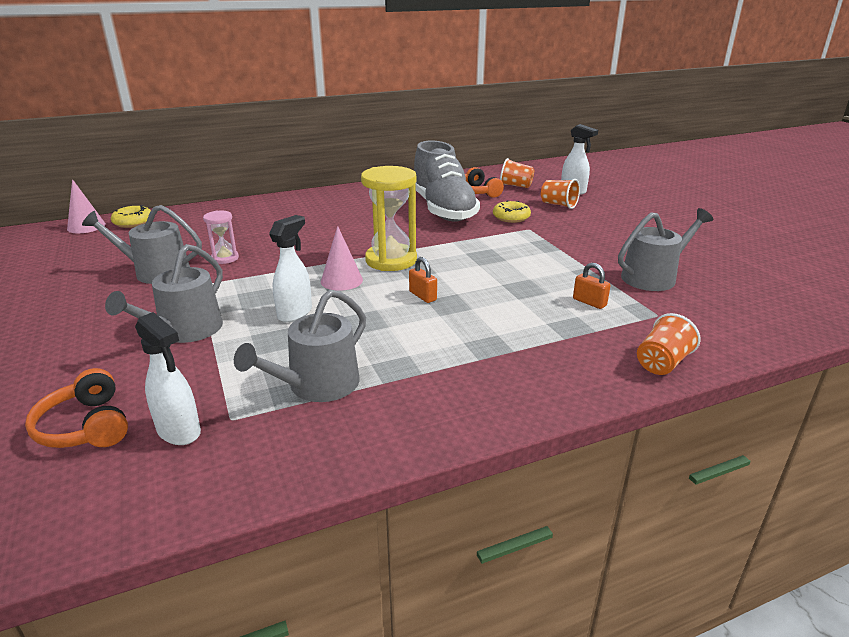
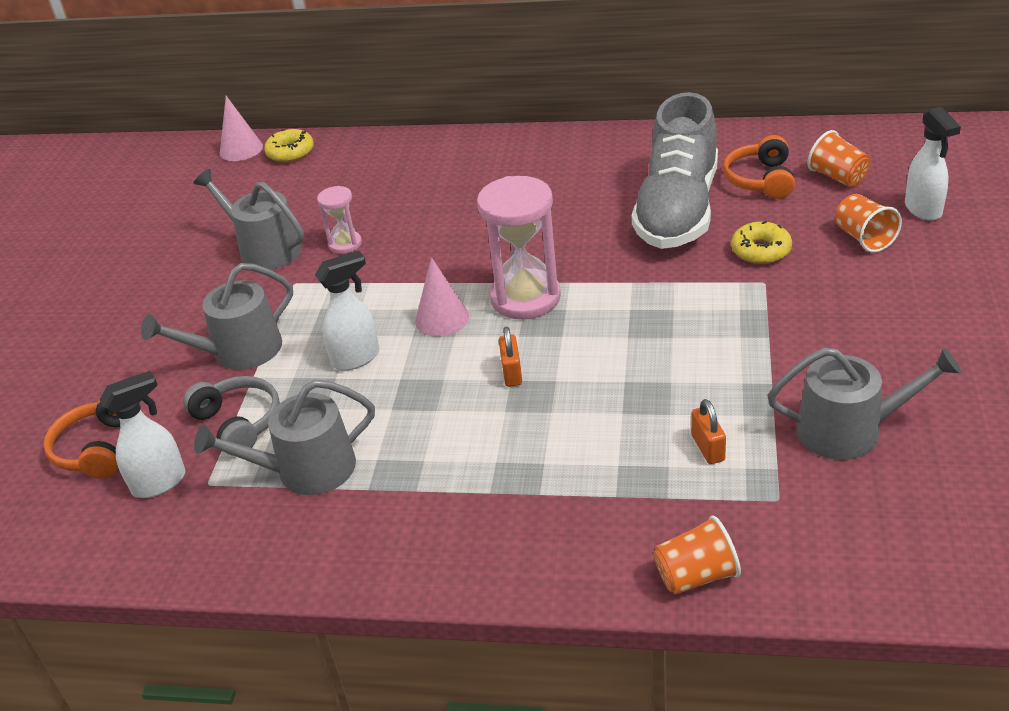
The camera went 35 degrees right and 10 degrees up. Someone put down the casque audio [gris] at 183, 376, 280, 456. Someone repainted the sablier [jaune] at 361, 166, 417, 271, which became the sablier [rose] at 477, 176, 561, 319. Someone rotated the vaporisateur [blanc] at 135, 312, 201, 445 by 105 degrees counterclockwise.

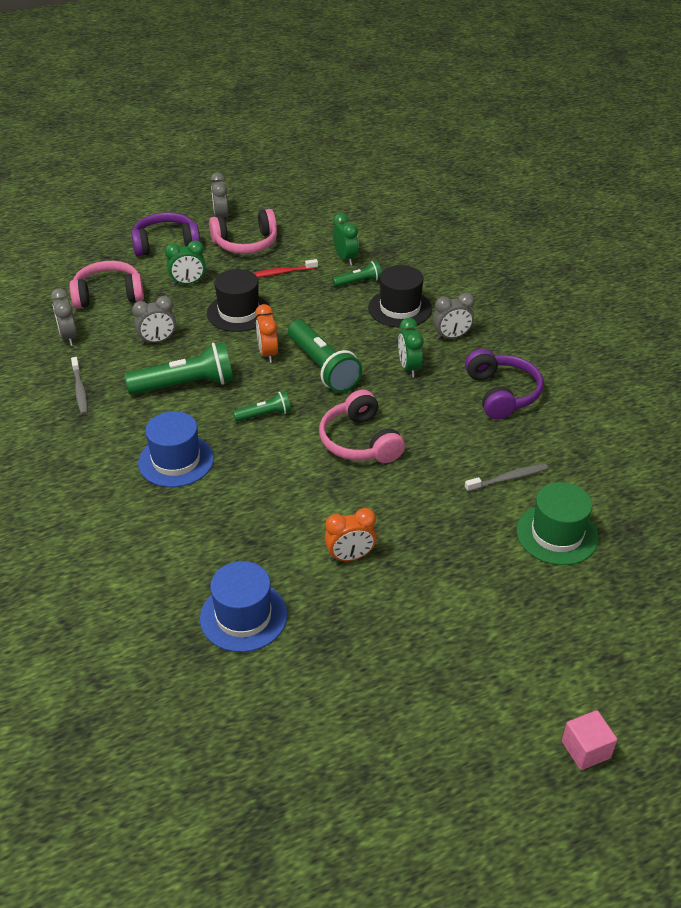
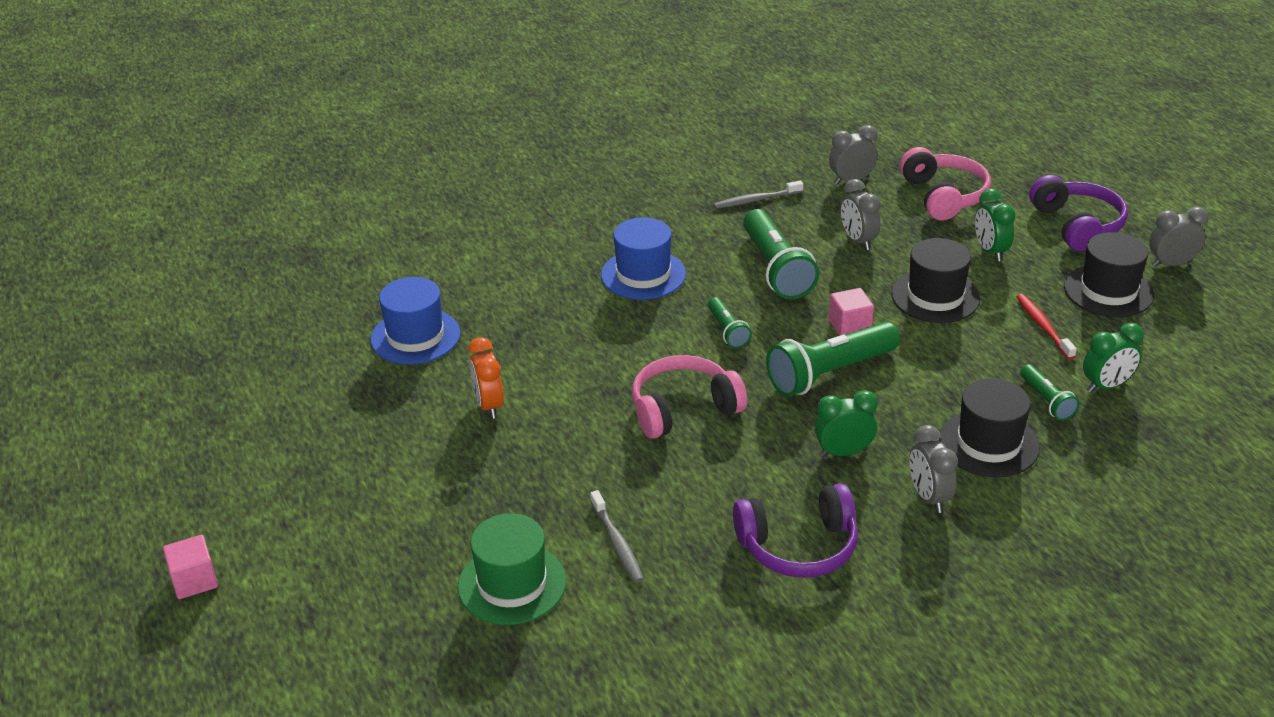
The camera went 90 degrees right and 5 degrees down. Someone swapped the casque audio [rose] at 209, 209, 277, 254 for the chapeau [noir] at 1064, 232, 1154, 317. Someone swapped the réveil [orange] at 255, 304, 278, 363 for the cube [rose] at 829, 288, 874, 336.

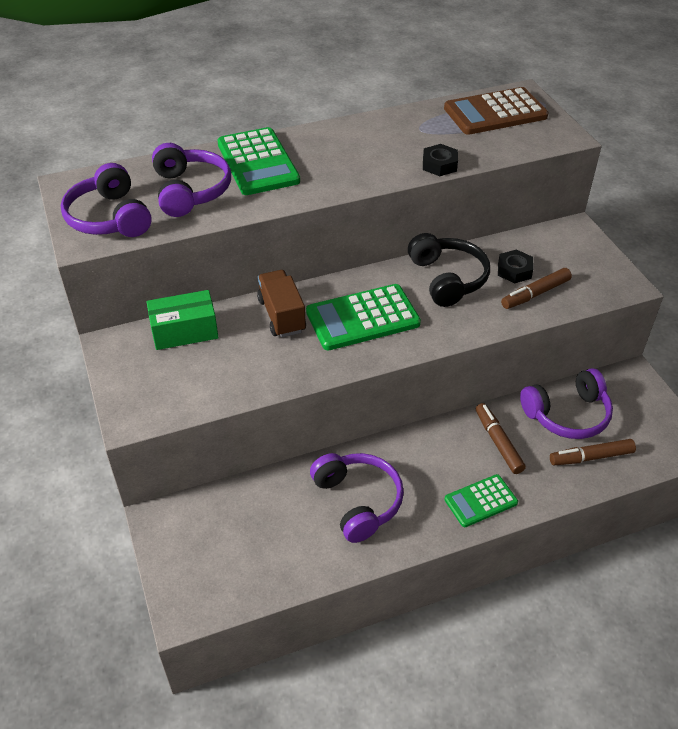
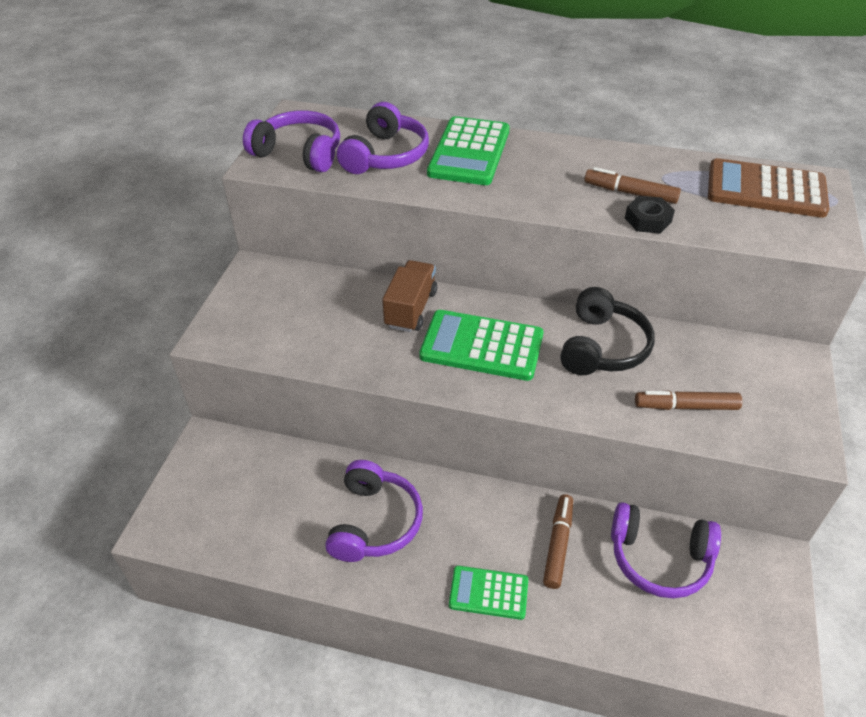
The camera went 35 degrees right and 0 degrees up. Someone took away the boîte [vert] at 146, 290, 219, 350. Someone took away the écrou [noir] at 498, 249, 533, 283. Someone carried the feutre [marron] from 550, 439, 636, 465 to 584, 167, 681, 204. Someone rotated the casque audio [violet] at 61, 163, 152, 237 by 105 degrees clockwise.

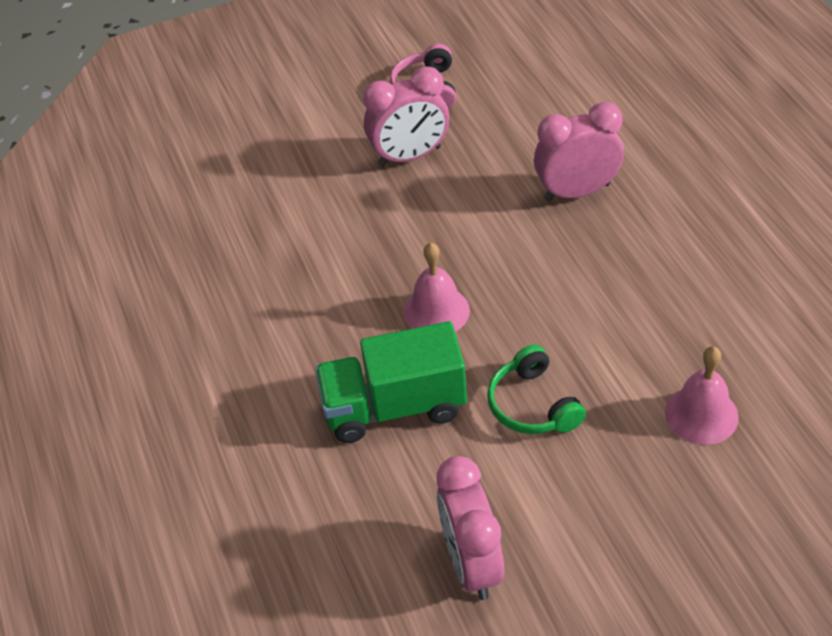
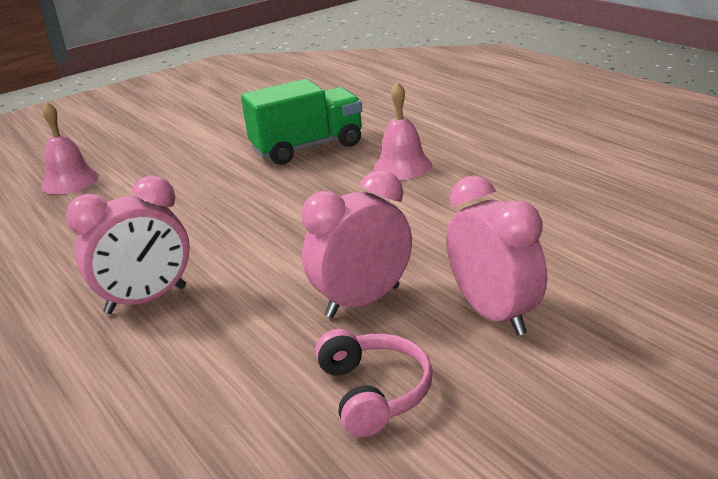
The camera went 165 degrees right and 20 degrees down. Someone took away the casque audio [vert] at 487, 344, 586, 434. Someone carried the cloche [rose] from 404, 243, 470, 332 to 374, 82, 433, 180. Someone carried the réveil [rose] from 437, 456, 504, 600 to 447, 176, 547, 336.

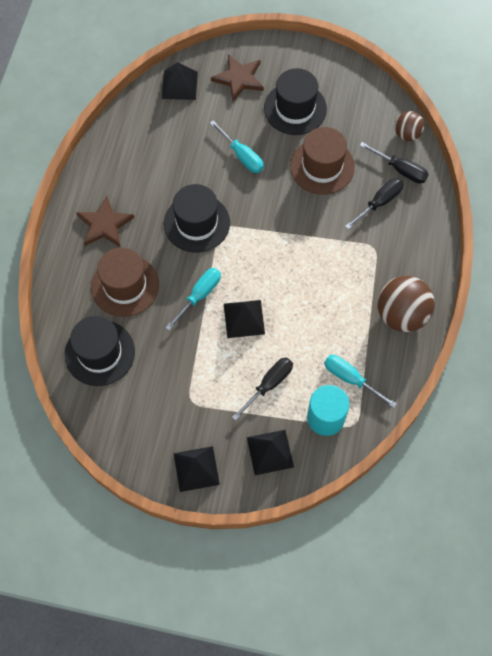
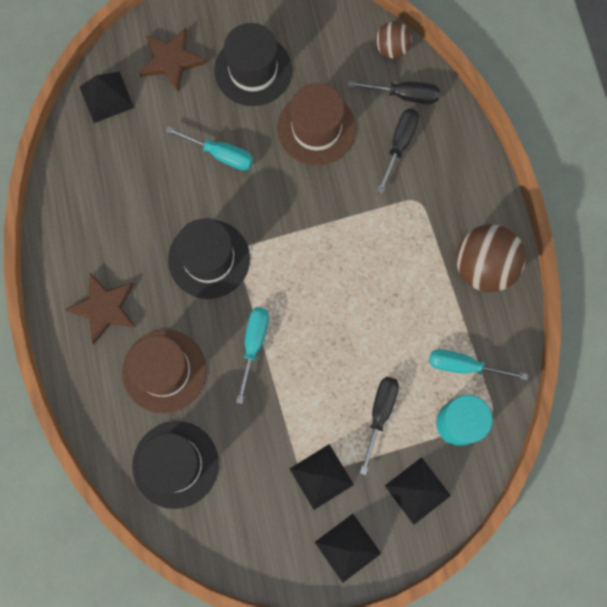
The camera went 25 degrees left and 10 degrees up. Someone carried the pyramide [noir] from 224, 300, 265, 338 to 290, 444, 354, 510.

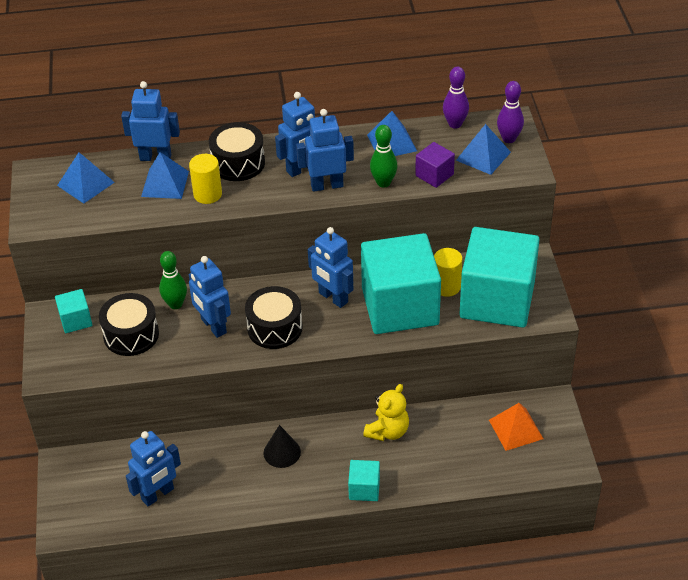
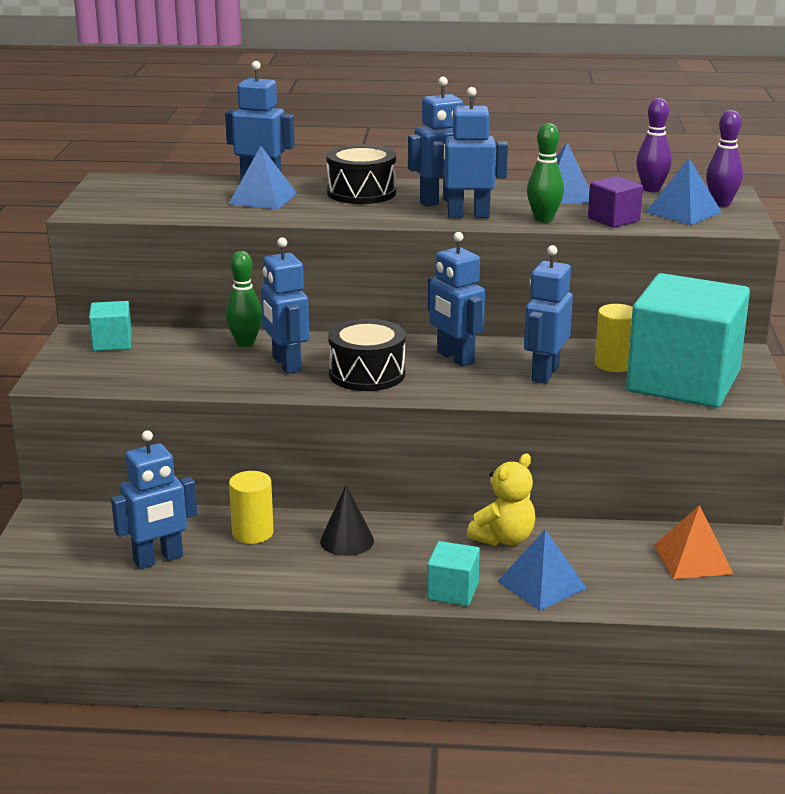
The camera went 10 degrees right and 20 degrees down. Someone took away the tambour [noir] at 99, 293, 159, 356. Someone carried the pyramide [bleu] from 57, 152, 115, 204 to 498, 529, 587, 610. Someone carried the cylindre [jaune] from 189, 154, 222, 204 to 229, 471, 274, 544. Someone swapped the cube [turquoise] at 361, 233, 441, 334 for the robot [bleu] at 524, 245, 573, 384.

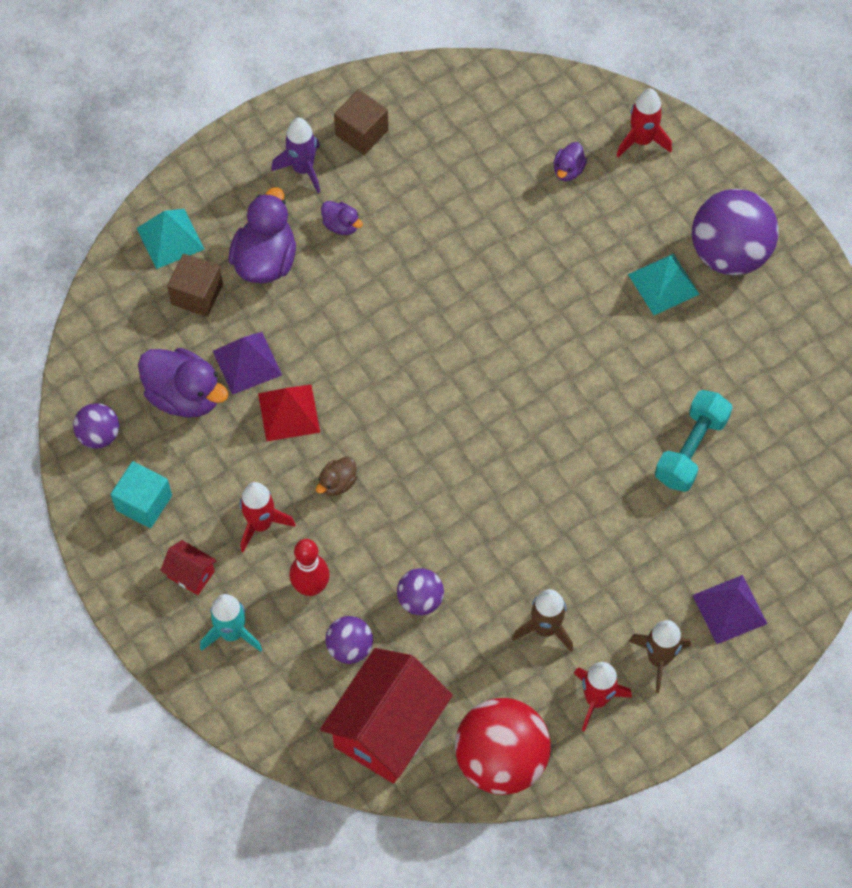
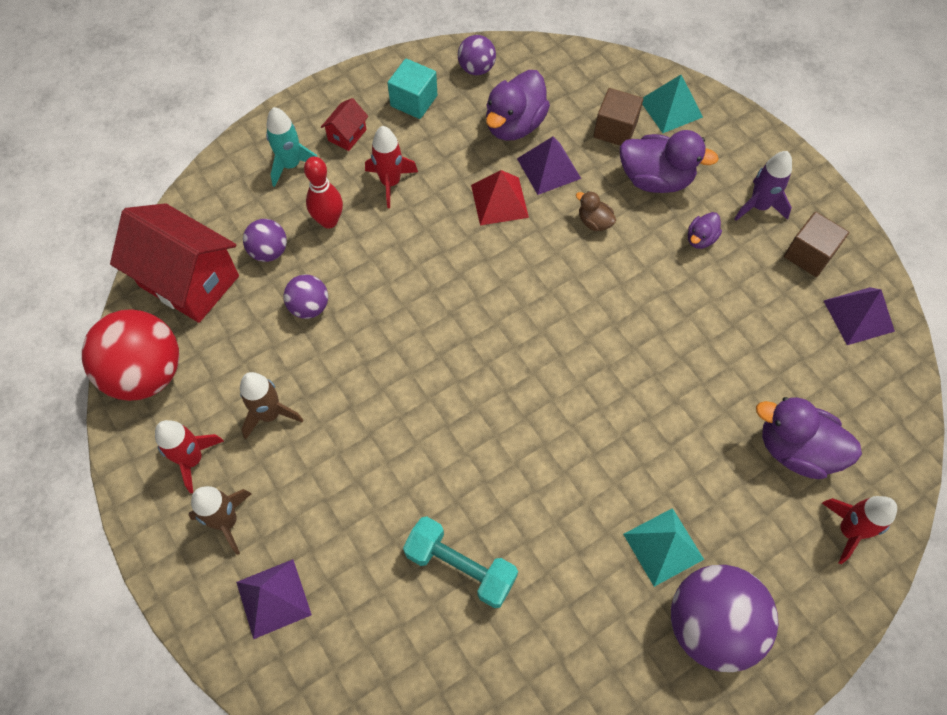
The camera went 90 degrees right and 0 degrees up. Someone put down the pyramide [violet] at 823, 287, 895, 345. Someone carried the canard [marron] from 316, 457, 357, 496 to 576, 191, 616, 231. Someone scaled the canard [violet] at 553, 142, 587, 181 by 2.00.

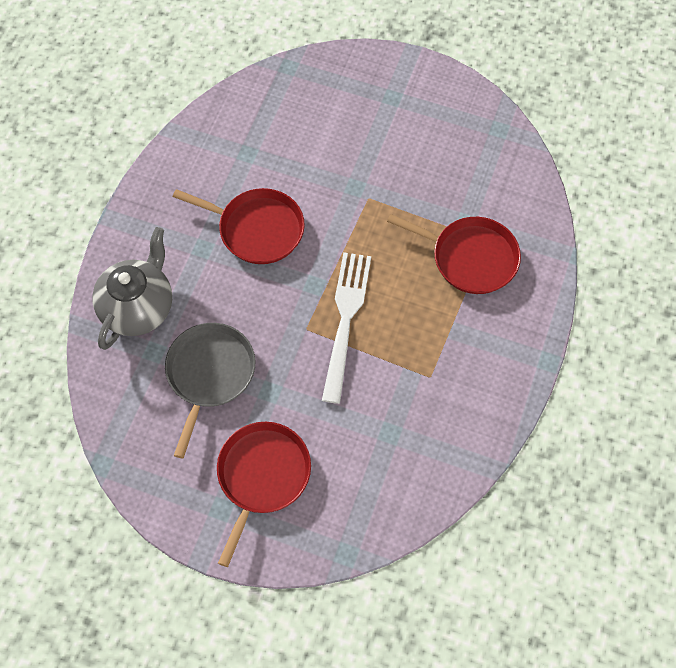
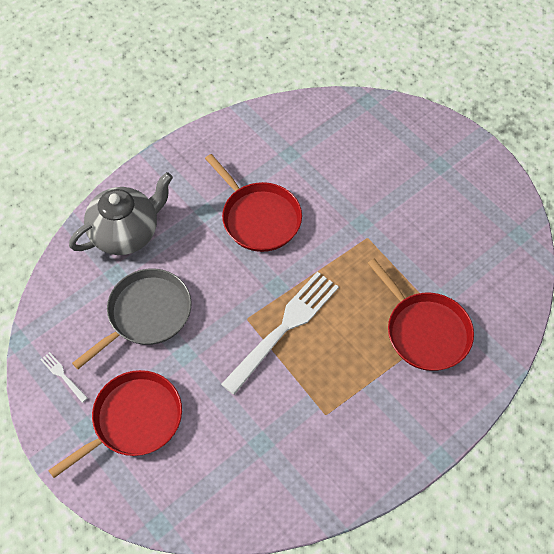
The camera went 30 degrees right and 5 degrees down. Someone put down the fourchette [blanc] at 40, 352, 88, 403.

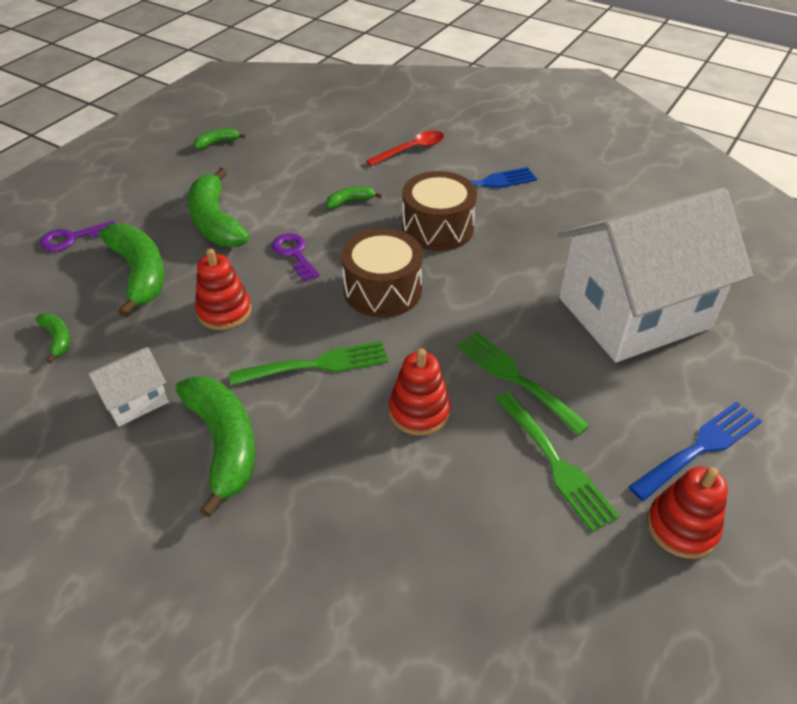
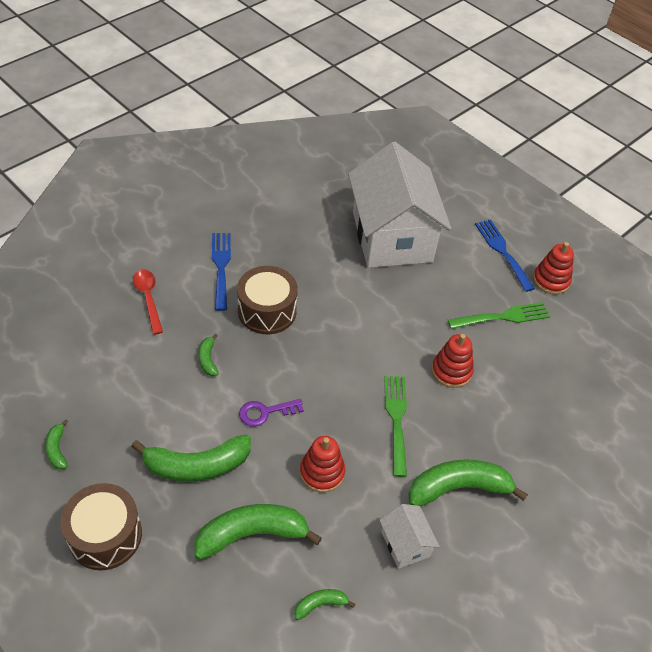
The camera went 80 degrees left and 5 degrees up. Someone took away the clé [violet] at 40, 221, 115, 251. Someone took away the fourchette [vert] at 457, 332, 590, 435. Someone carried the tambour [marron] from 341, 228, 423, 318 to 61, 483, 142, 570.

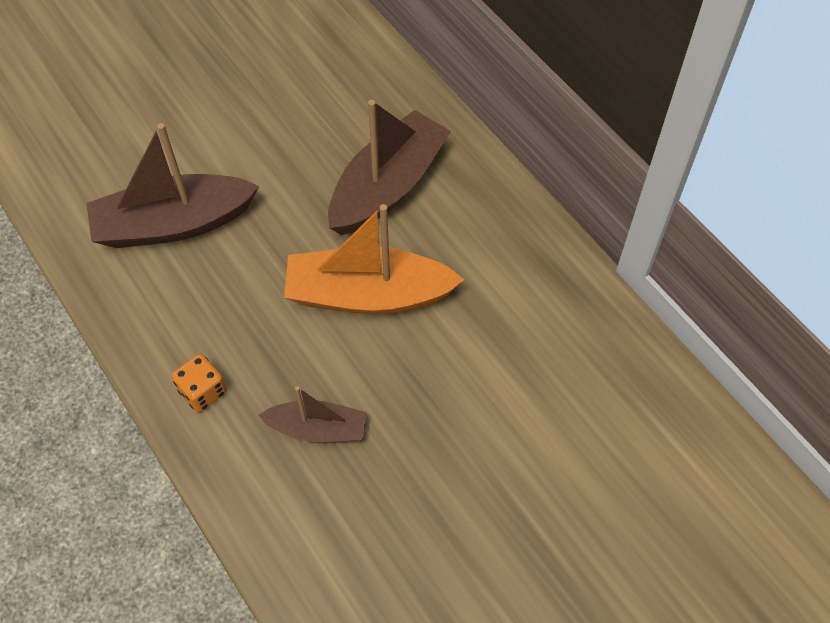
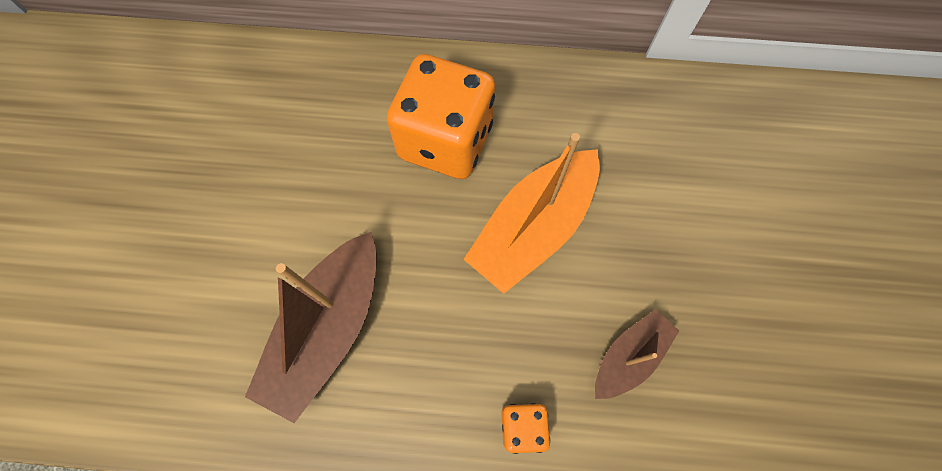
The camera went 50 degrees left and 10 degrees up. Someone swapped the bateau [marron] at 328, 100, 451, 235 for the dé [orange] at 387, 54, 495, 179.

